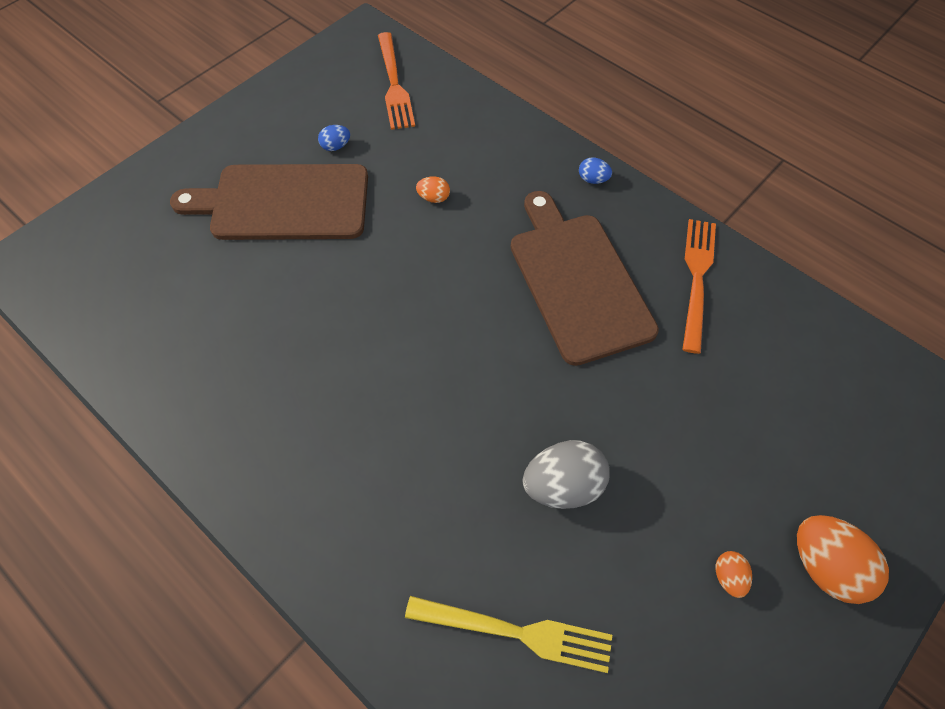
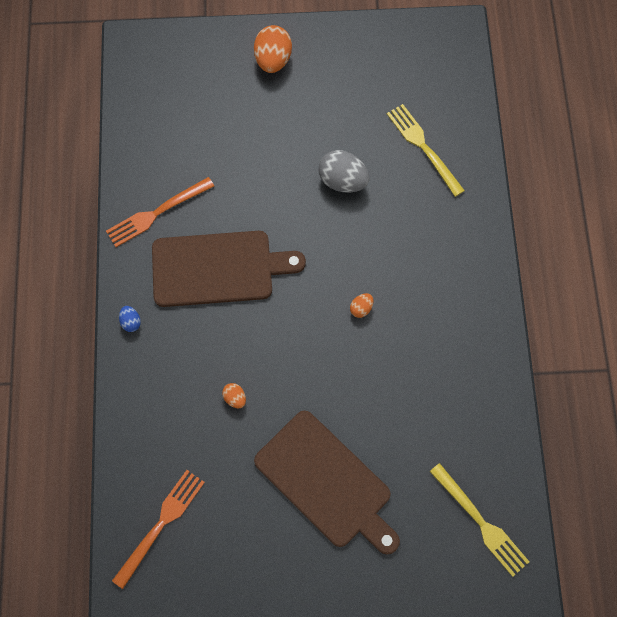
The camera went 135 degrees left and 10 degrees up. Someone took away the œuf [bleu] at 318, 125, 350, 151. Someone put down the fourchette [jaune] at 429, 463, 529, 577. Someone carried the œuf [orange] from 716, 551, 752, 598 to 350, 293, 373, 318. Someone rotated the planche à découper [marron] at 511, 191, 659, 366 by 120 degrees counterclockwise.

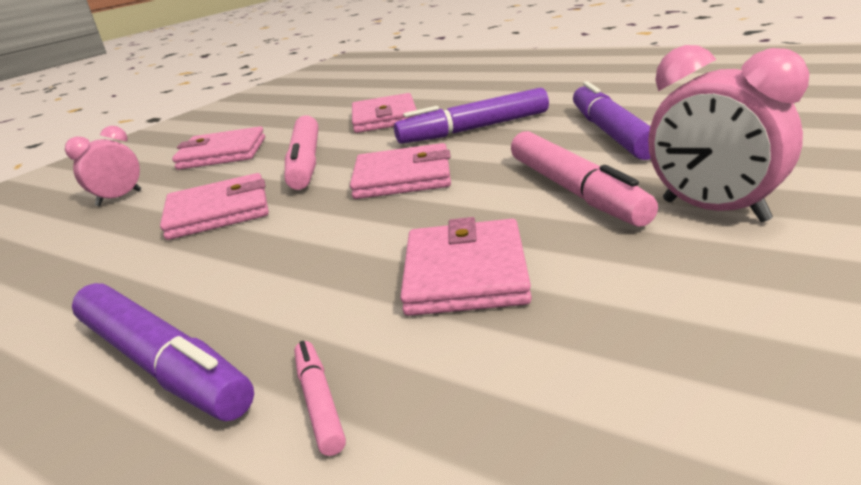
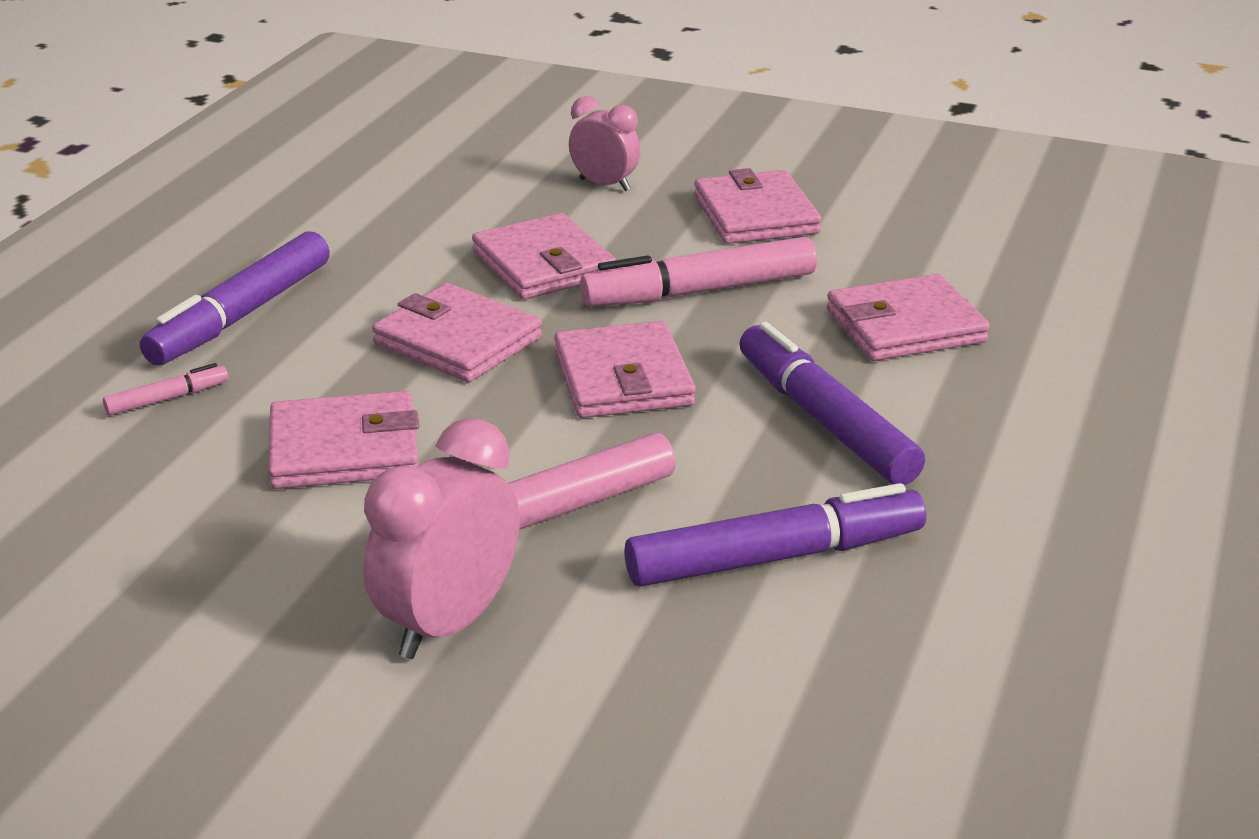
The camera went 75 degrees right and 5 degrees up. Someone put down the portefeuille [rose] at 372, 283, 542, 382.

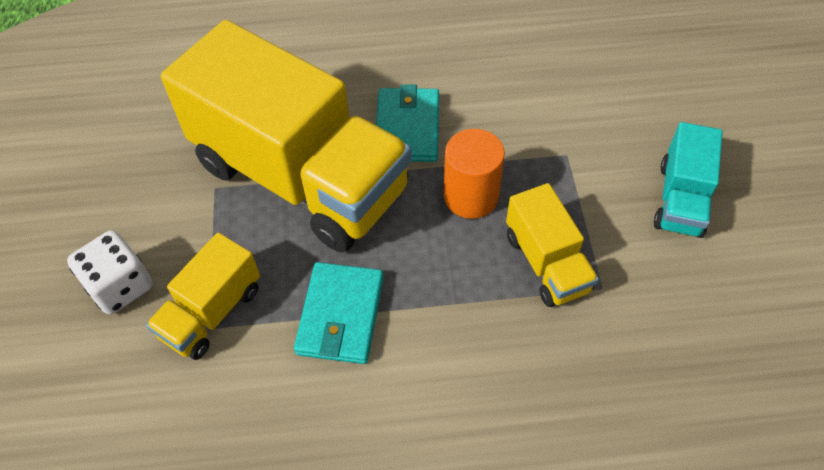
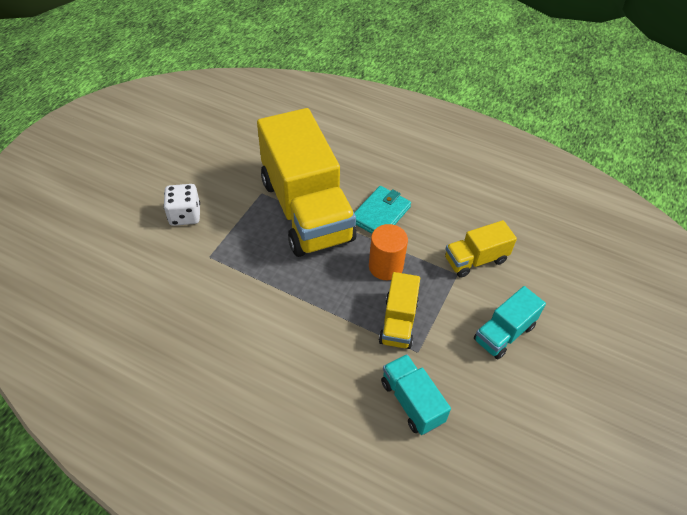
The camera went 30 degrees right and 5 degrees down. Someone took away the portefeuille [turquoise] at 294, 262, 384, 364. Someone put down the camion [turquoise] at 381, 354, 451, 435. Someone carried the camion [jaune] from 146, 232, 260, 360 to 445, 220, 517, 278.

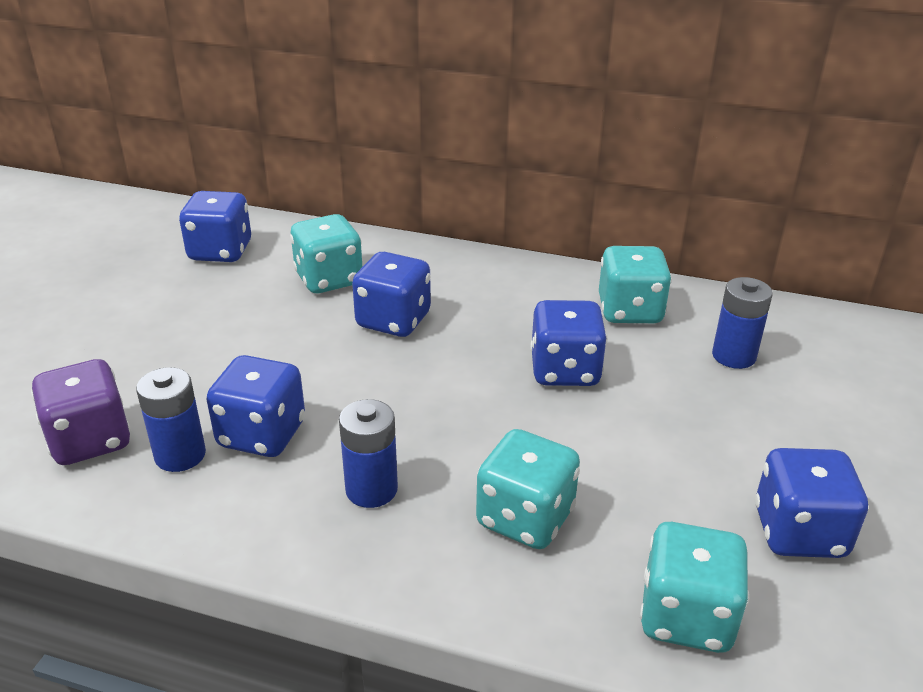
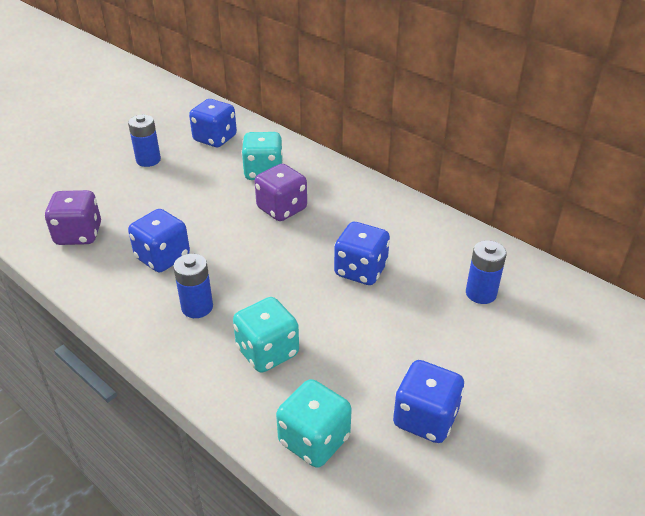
The camera went 25 degrees right and 5 degrees up. Someone took away the dé [turquoise] at 599, 246, 672, 323. Someone carried the pile [bleu] from 136, 367, 206, 472 to 128, 115, 161, 167. Someone repainted the dé [bleu] at 352, 252, 431, 337, which became the dé [violet] at 255, 164, 307, 221.

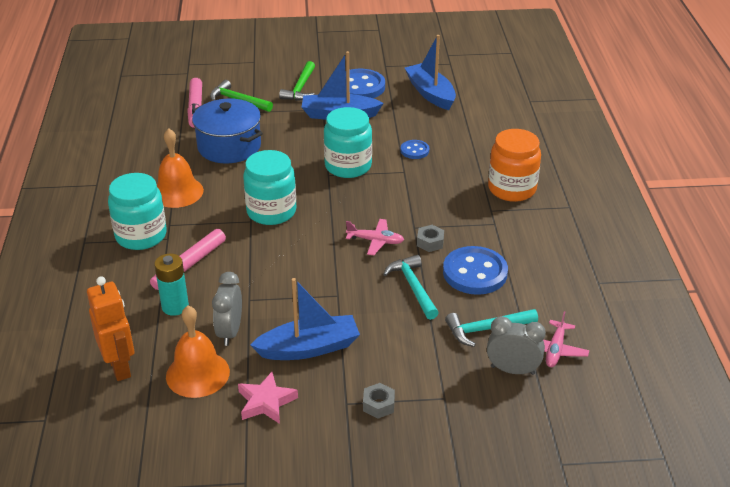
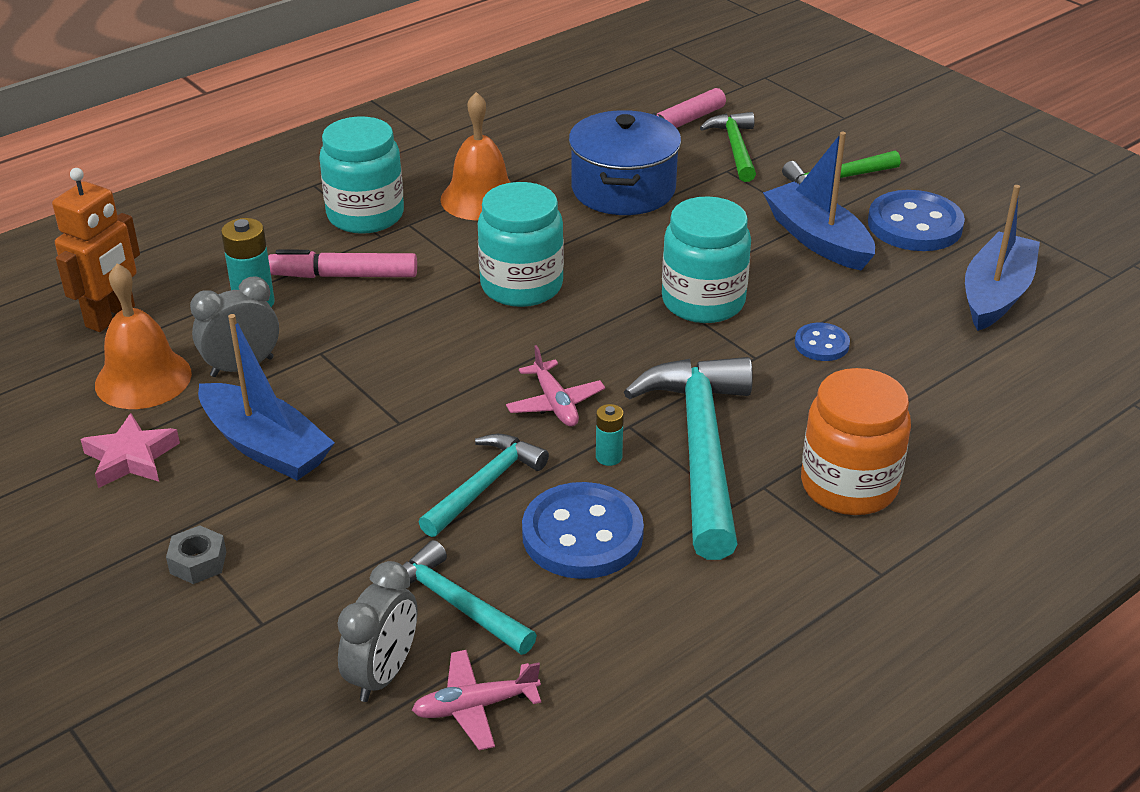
The camera went 55 degrees right and 0 degrees up. Someone put down the marteau [turquoise] at 624, 357, 753, 560. Someone swapped the écrou [gris] at 417, 225, 444, 252 for the pile [turquoise] at 596, 404, 624, 466. Someone rotated the réveil [gris] at 487, 316, 546, 375 by 45 degrees clockwise.

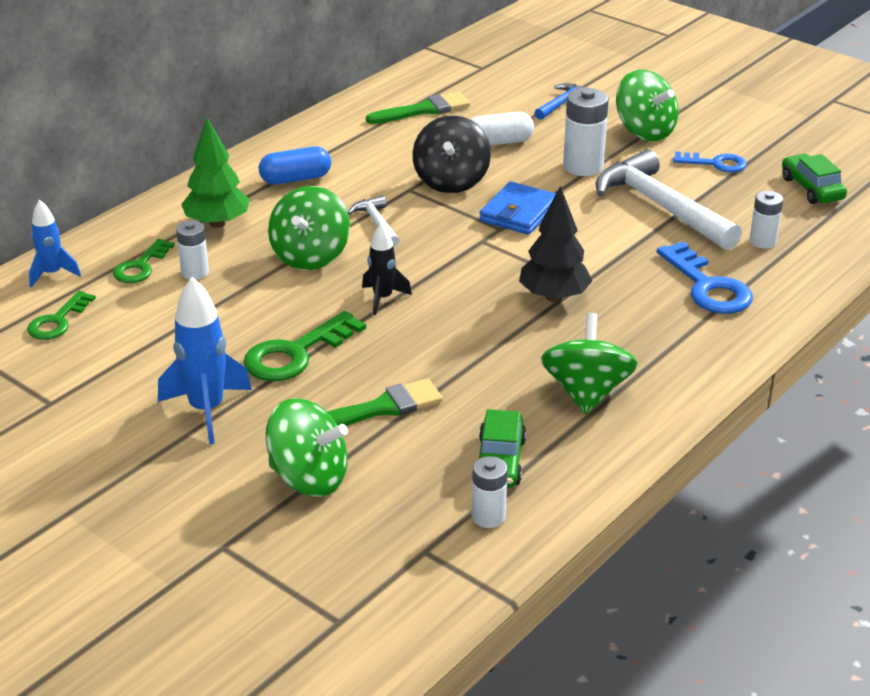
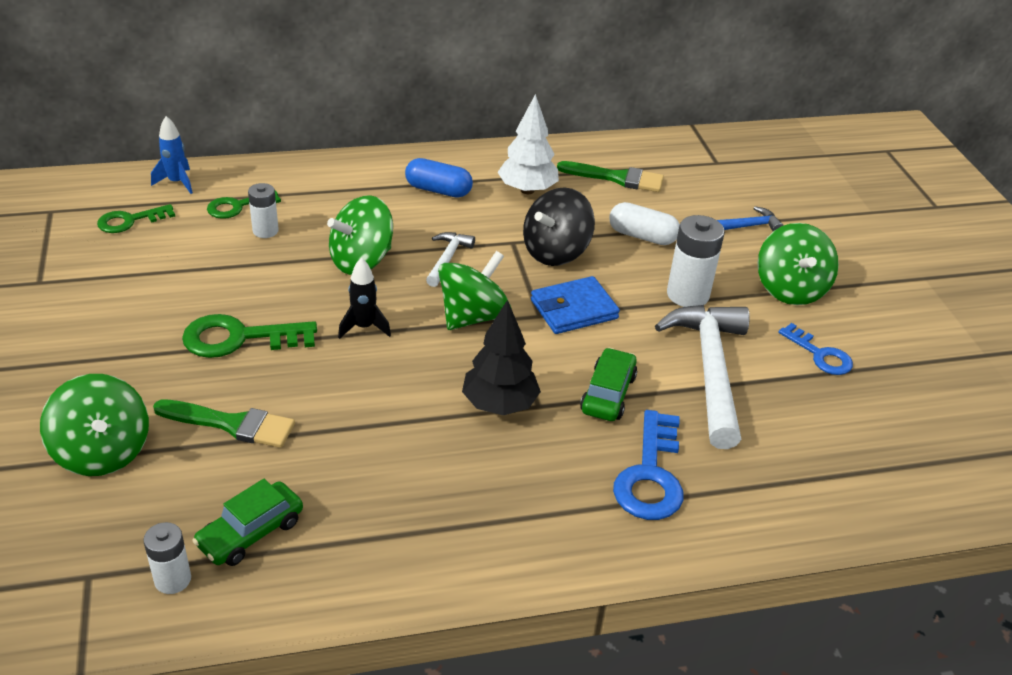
The camera went 35 degrees right and 5 degrees up. Someone took away the fusée [bleu] at 158, 277, 252, 445. Someone took away the arbre [vert] at 181, 117, 250, 228. Someone took away the pile [blanc] at 749, 191, 783, 249. Someone put down the arbre [blanc] at 498, 94, 559, 194. Someone carried the toupie [vert] from 541, 313, 638, 414 to 438, 251, 512, 330. Someone carried the voiture [vert] from 782, 154, 847, 204 to 580, 348, 637, 421.

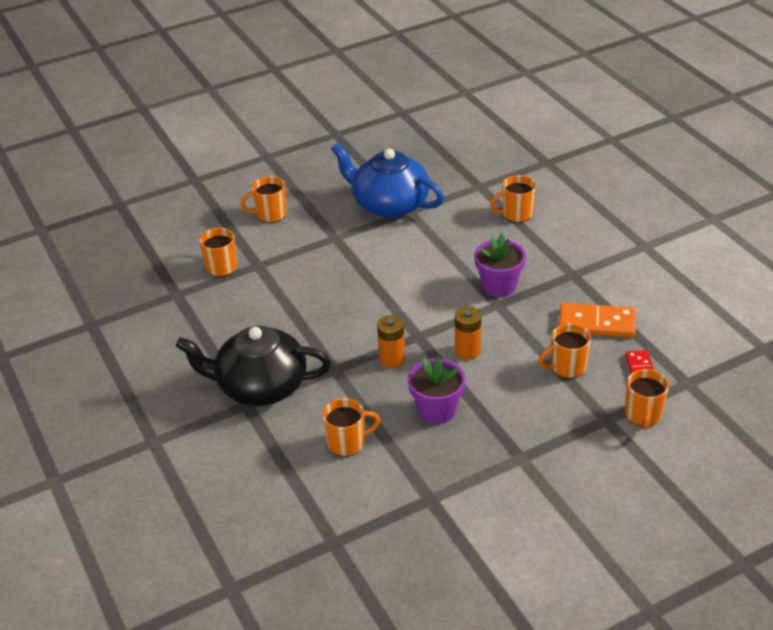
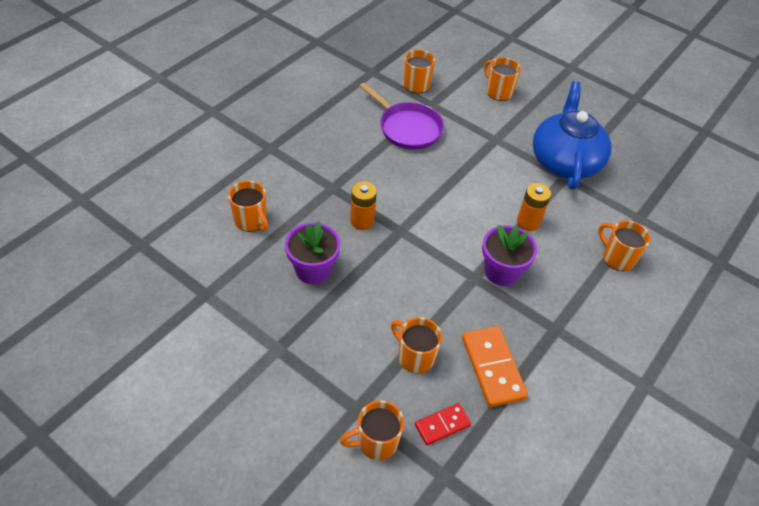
The camera went 60 degrees right and 10 degrees up. Someone took away the théière [noir] at 176, 326, 331, 406. Someone put down the poêle [violet] at 360, 83, 444, 150. Someone carried the pile [orange] from 455, 307, 481, 360 to 517, 183, 551, 231.

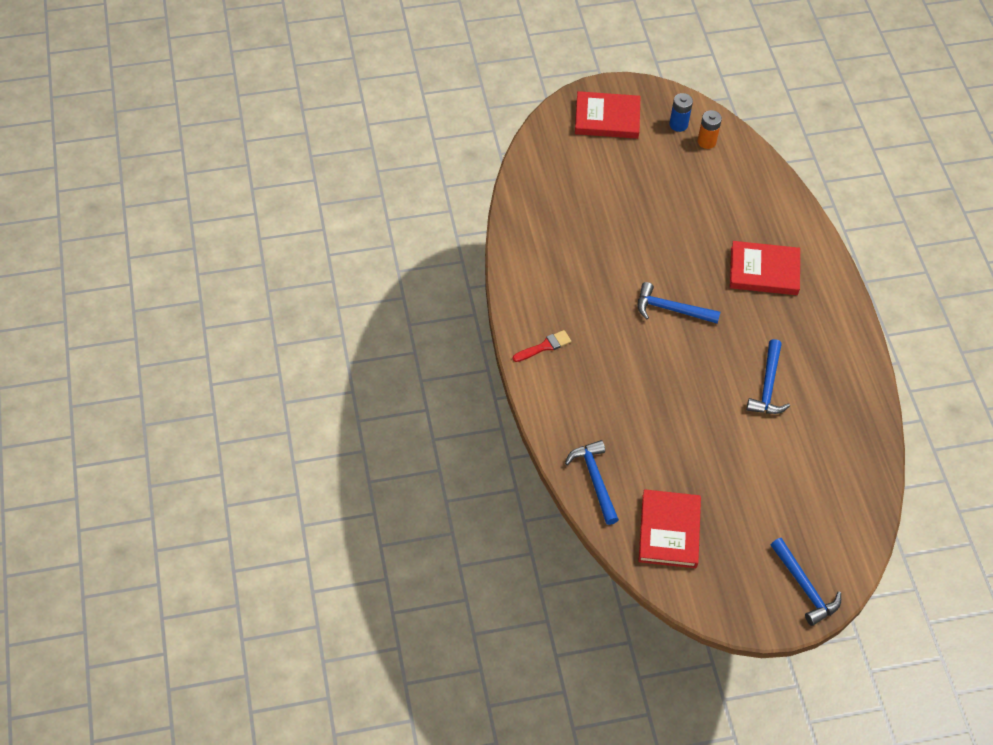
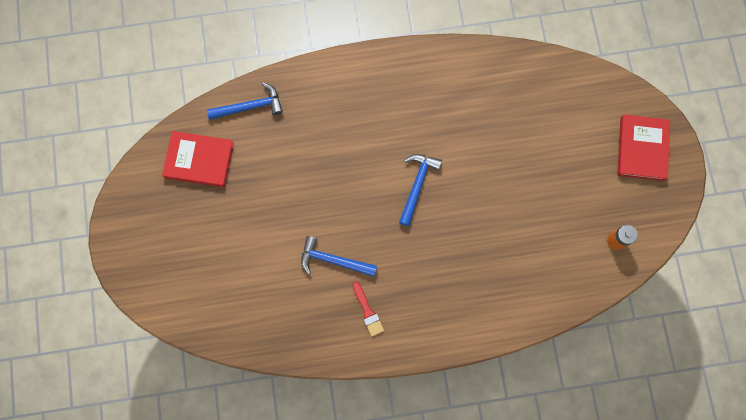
The camera went 95 degrees right and 20 degrees up. Someone took away the pile [bleu] at 669, 93, 693, 132. Someone took away the livre [rouge] at 730, 241, 800, 295. Someone took away the marteau [bleu] at 771, 538, 841, 626. Someone carried the pinceau [rouge] from 513, 330, 571, 362 to 352, 282, 384, 337.

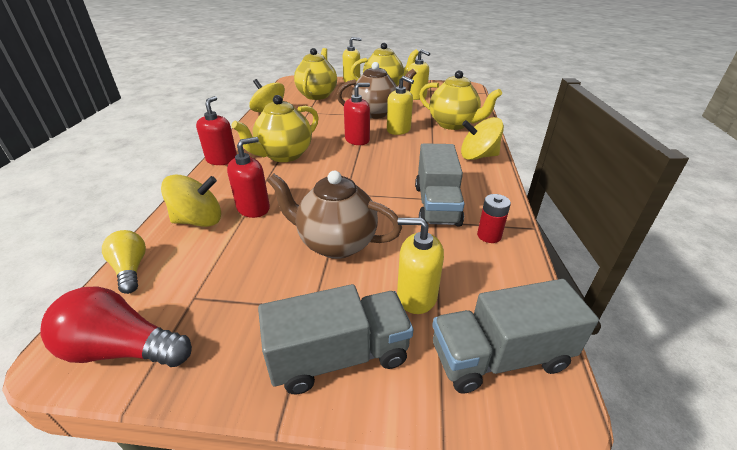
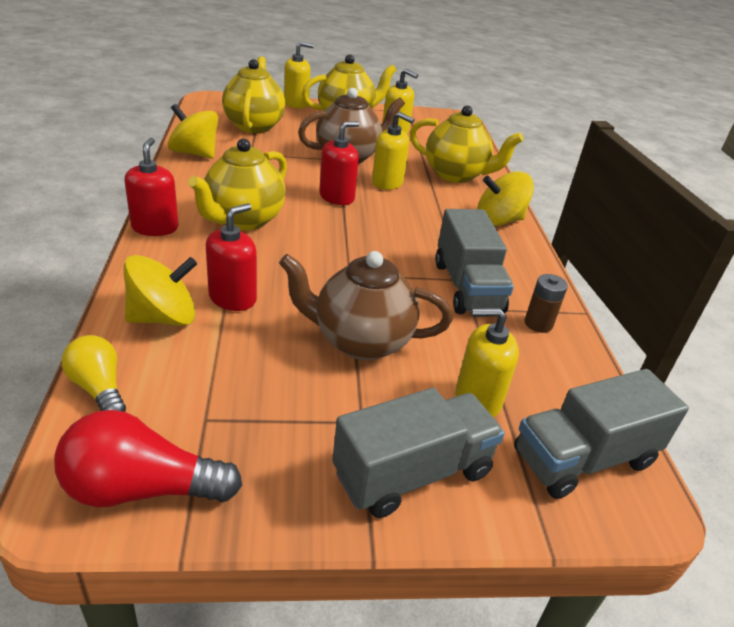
The camera went 15 degrees left and 0 degrees up. Someone repainted the pile [rouge] at 477, 194, 511, 243, which became the pile [marron] at 525, 274, 568, 333.

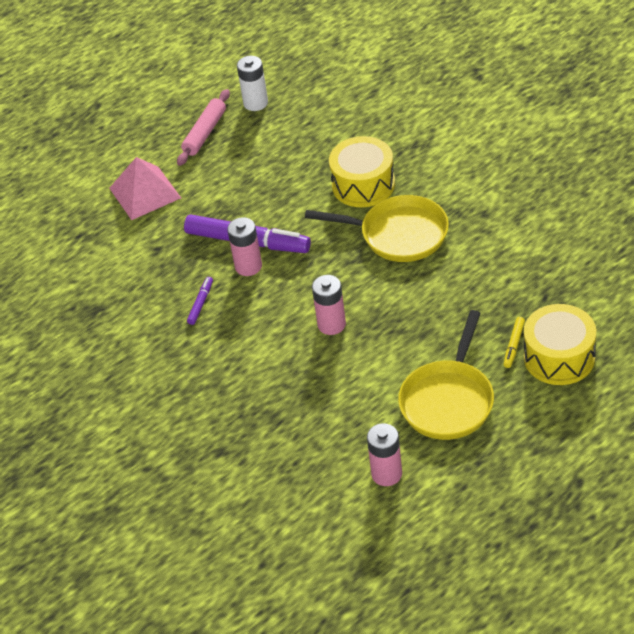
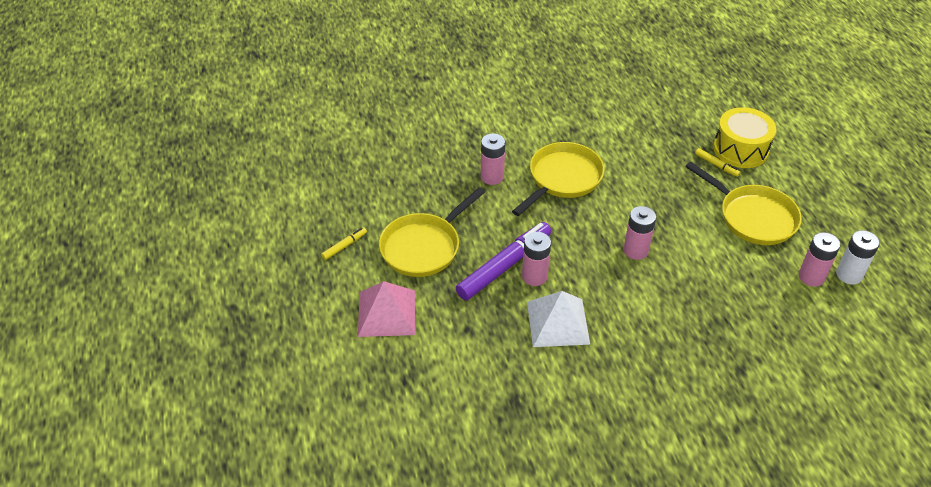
The camera went 70 degrees left and 0 degrees up. Someone put down the poêle [jaune] at 379, 187, 485, 277. Someone carried the pile [blanc] from 237, 56, 268, 111 to 836, 230, 880, 285. Someone swapped the rouleau à pâtisserie [rose] at 177, 89, 230, 166 for the feutre [jaune] at 321, 227, 367, 260. Someone swapped the feutre [violet] at 187, 277, 213, 325 for the pyramide [blanc] at 527, 291, 590, 347. Someone swapped the tambour [jaune] at 329, 136, 395, 207 for the pile [rose] at 481, 133, 505, 185.

